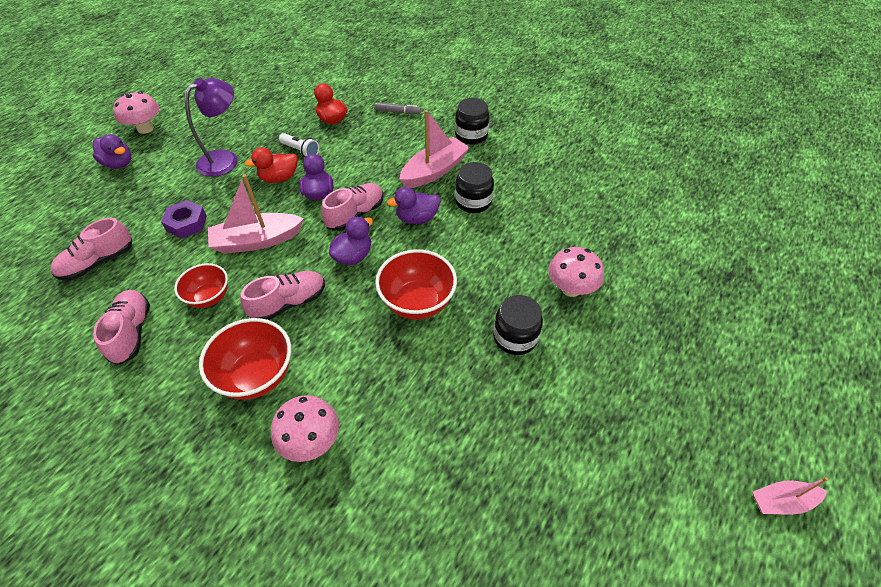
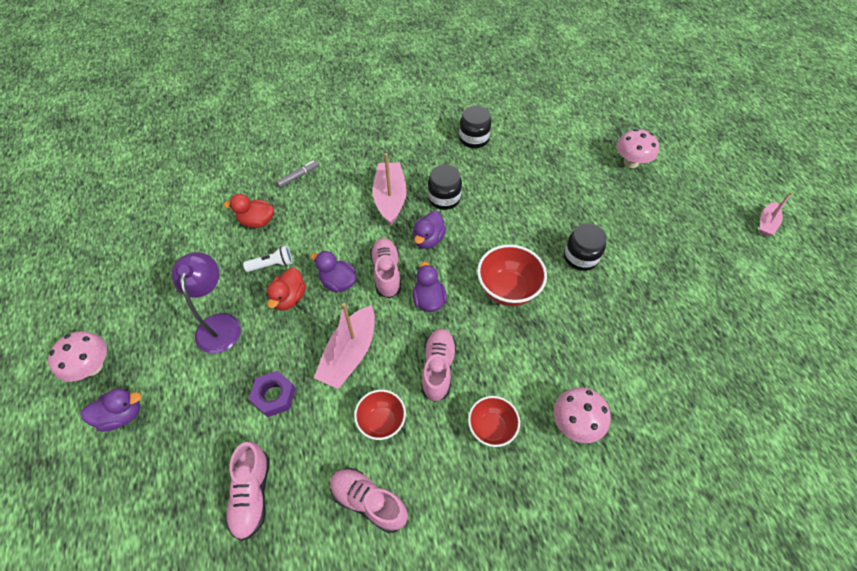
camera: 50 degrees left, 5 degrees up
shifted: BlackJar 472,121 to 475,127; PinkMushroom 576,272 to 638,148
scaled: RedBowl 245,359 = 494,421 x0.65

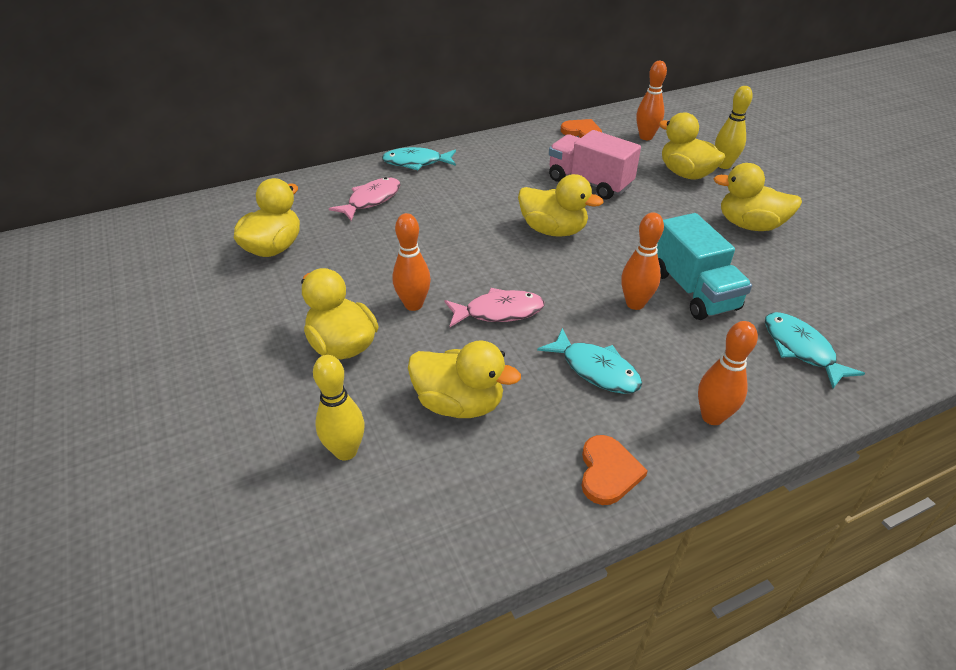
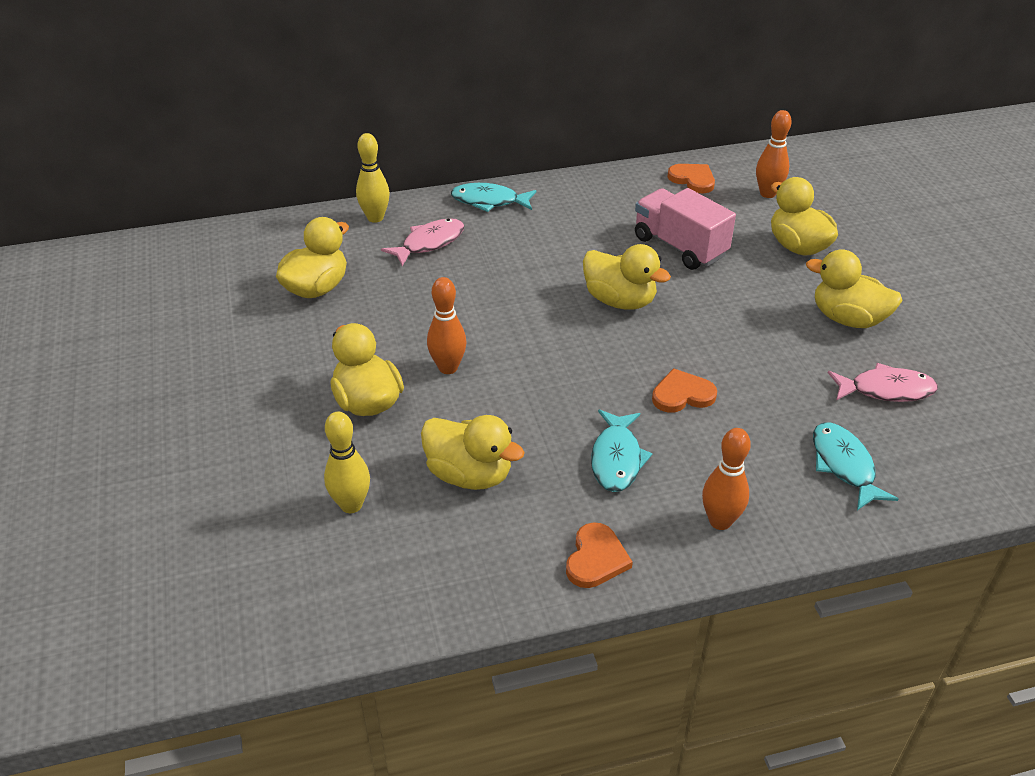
camera: 10 degrees right, 0 degrees up
gone: TurquoiseTruck 704,266
shifted: YellowBowlingPin 734,127 to 373,178; PinkFish 494,307 to 883,382
swapped: OrangeBowlingPin 642,261 to OrangeHeart 684,390
rotated: TurquoiseFish 589,361 = 621,451 45 degrees clockwise

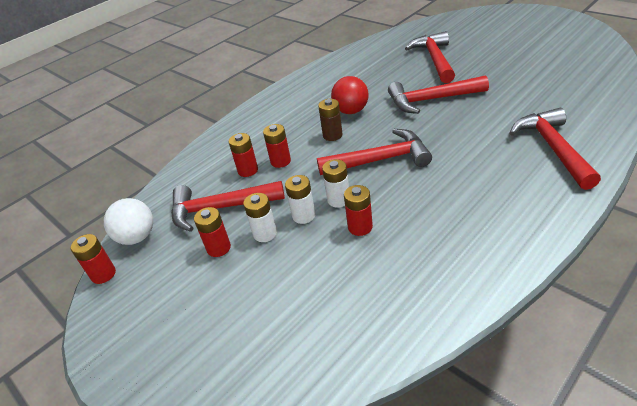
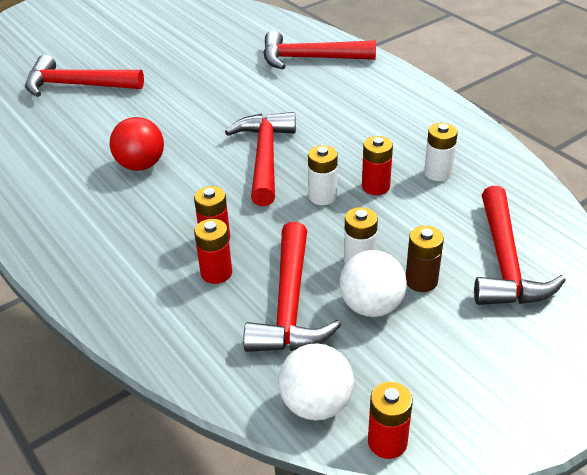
camera: 85 degrees left, 0 degrees up
shifted: RedHammer 438,94 to 520,245; BrownBattery 330,120 to 425,259; WhiteBattery 300,199 to 441,152
swapped: RedBattery 212,232 to WhiteBall 373,283

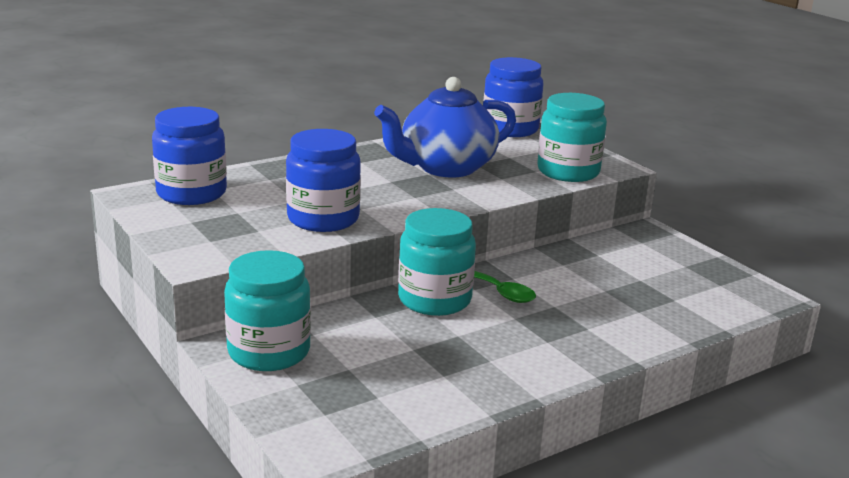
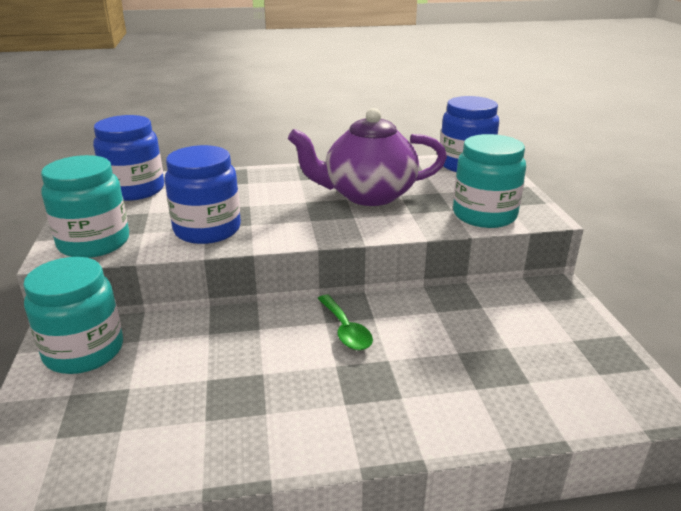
camera: 25 degrees right, 5 degrees up
shifted: TurquoiseJar 437,262 to 85,206
repainted: BlueTeapot 445,127 to PurpleTeapot 367,157

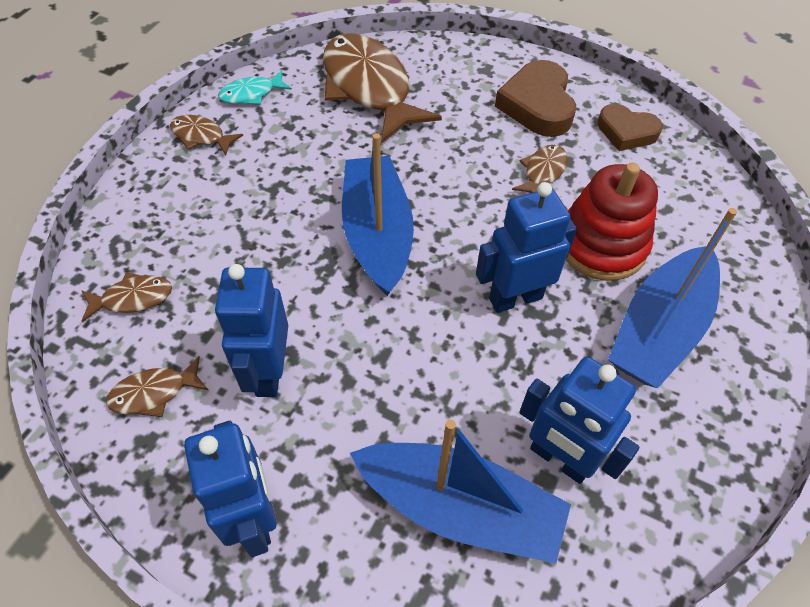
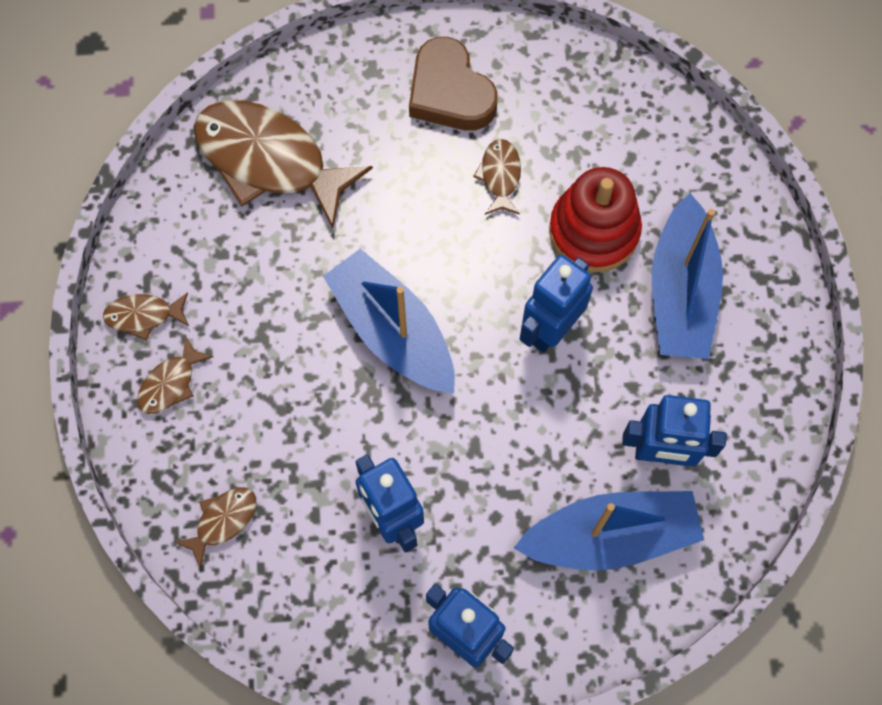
camera: 30 degrees left, 15 degrees up
gone: TurquoiseFish 255,87; BrownHeart 630,127
shifted: BrownFish 157,386 to 175,375

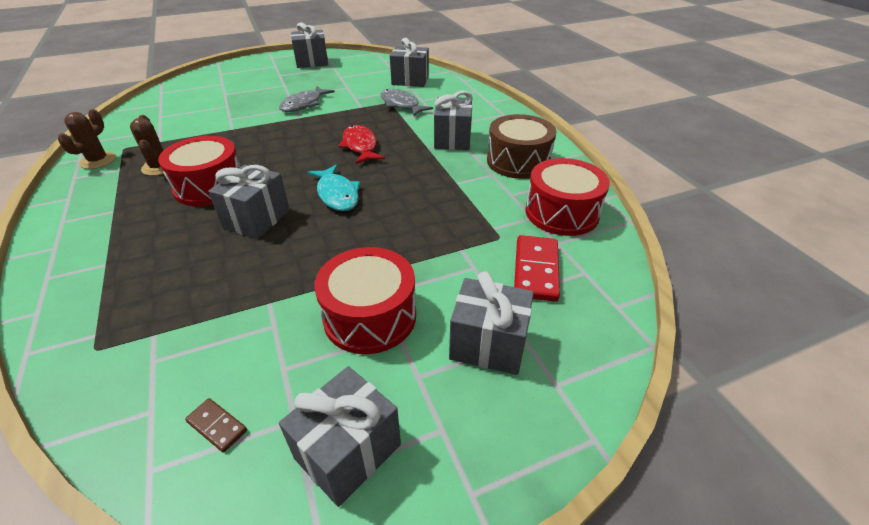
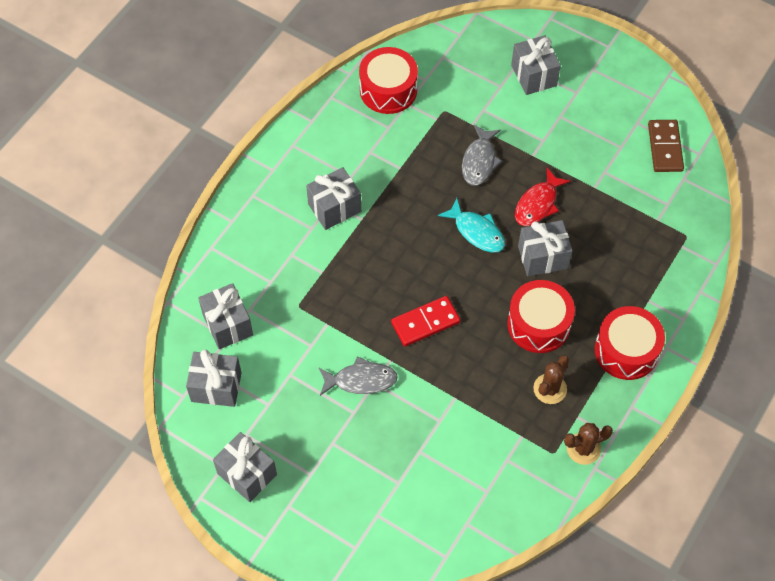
camera: 125 degrees left, 20 degrees up
gone: BrownDrum 521,146
shifted: GreyFish 406,102 to 482,155; RedFish 361,144 to 543,197; RedDomino 537,268 to 425,321; RedDrum 365,300 to 630,343; GreyGift 340,436 to 213,378
rotated: TurquoiseFish 334,187 = 471,225 105 degrees clockwise
scaled: BrownDomino 216,425 = 666,146 x1.92

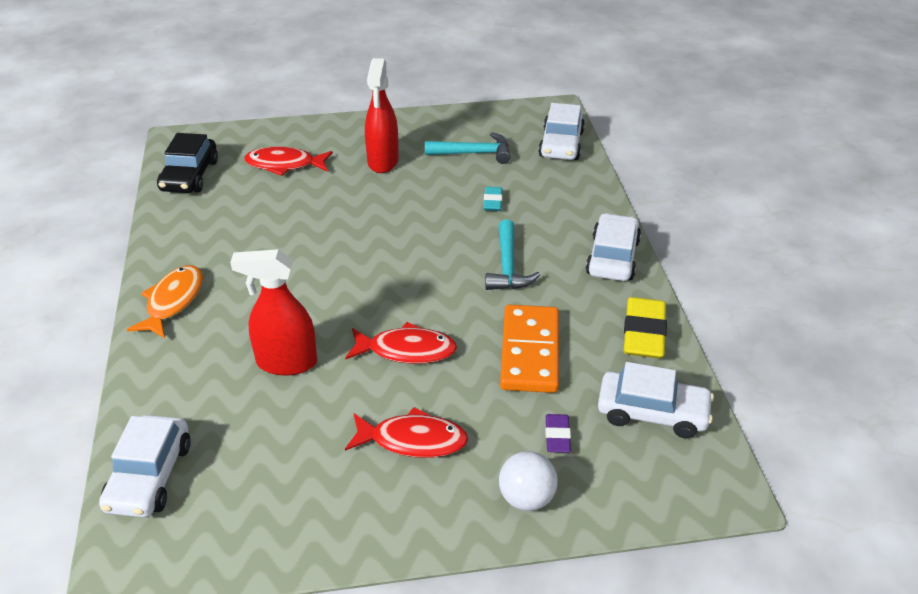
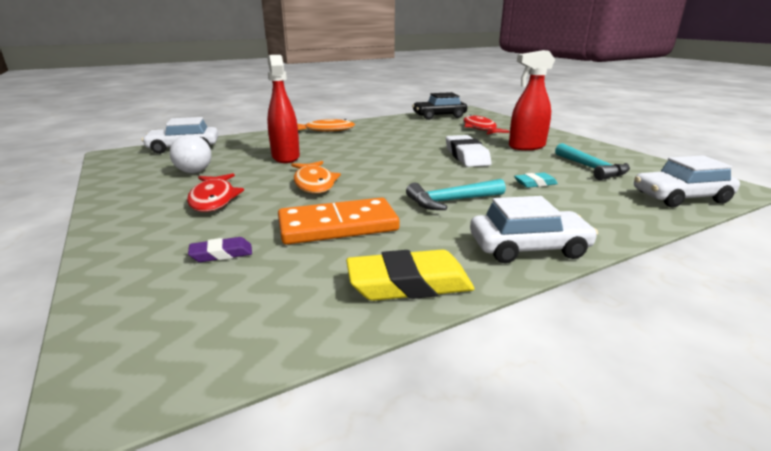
camera: 70 degrees right, 15 degrees down
gone: WhiteCar 656,400
new: WhiteEraser 469,151
shifted: WhiteBall 528,481 to 191,153
repainted: RedFish 401,343 to OrangeFish 316,177

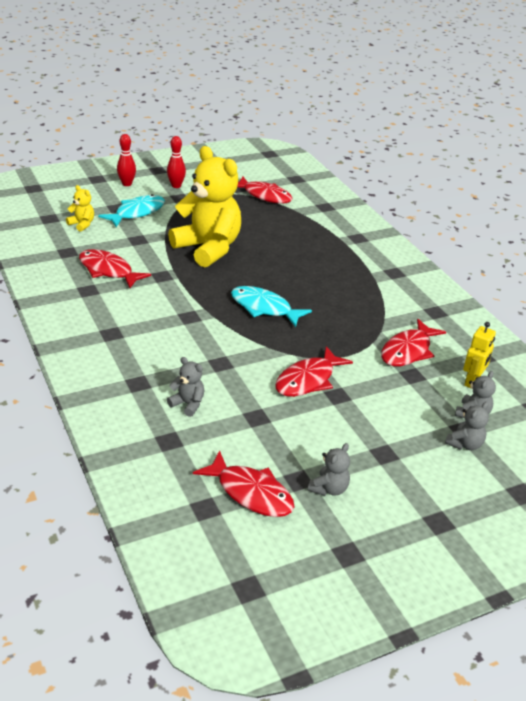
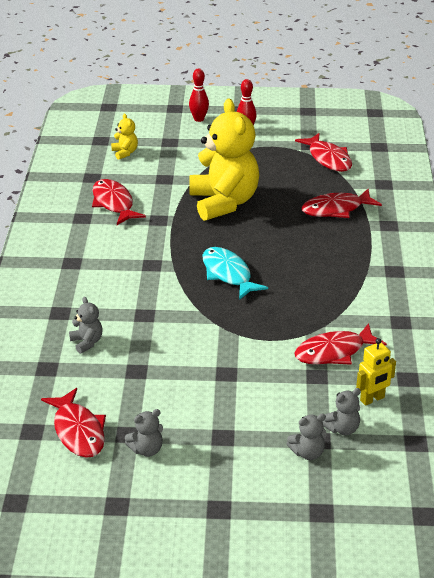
camera: 30 degrees right, 0 degrees up
gone: TurquoiseFish 131,210
shifted: RedFish 314,371 to 341,203

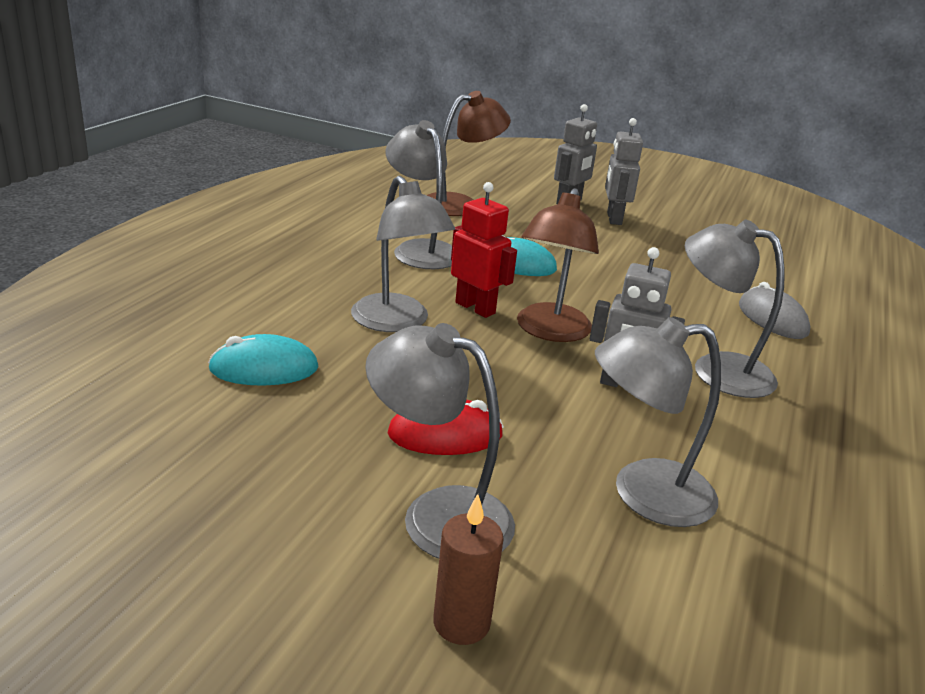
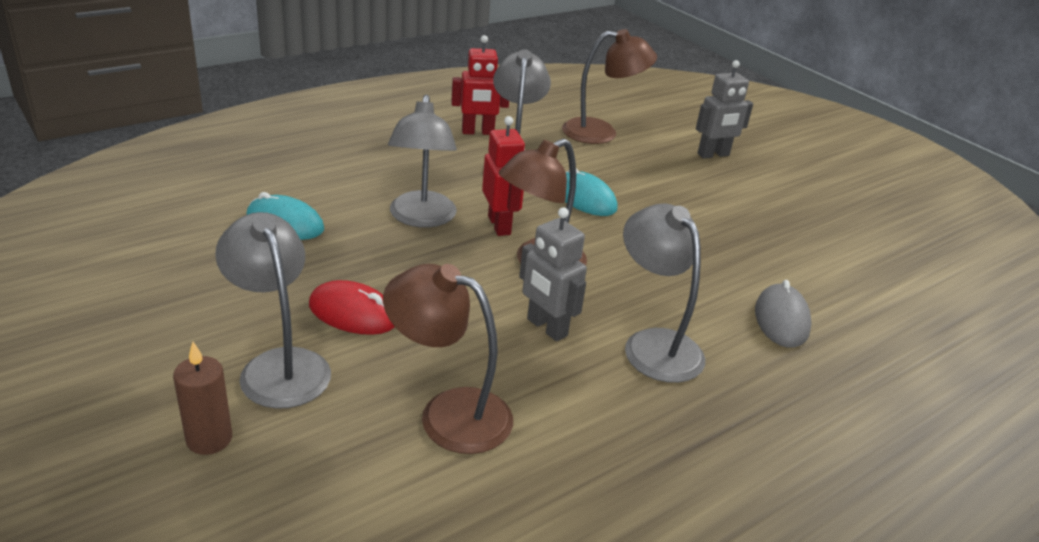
camera: 30 degrees right, 5 degrees up
gone: GreyRobot 624,171
new: RedRobot 480,85
repainted: GreyLamp 658,422 to BrownLamp 448,359

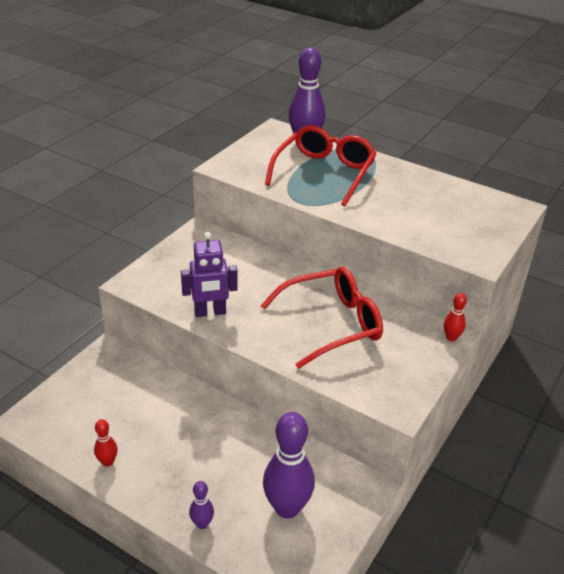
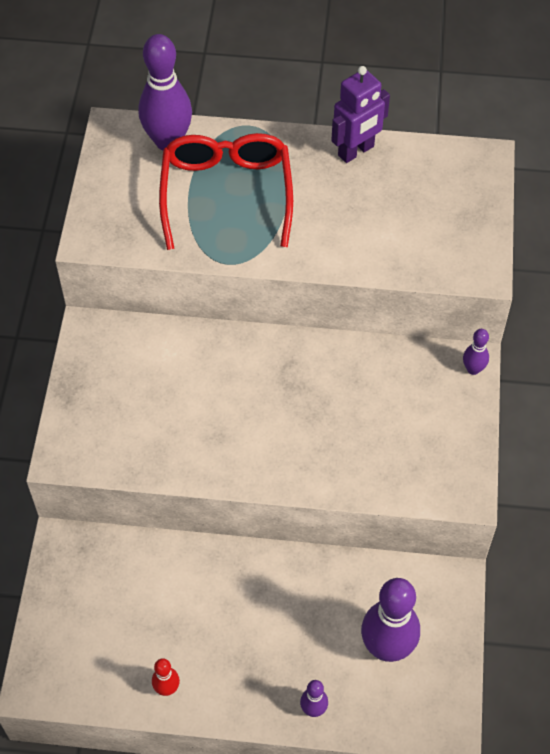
camera: 25 degrees left, 20 degrees up
gone: RedGlasses 322,318
shifted: PurpleRobot 209,274 to 360,114
repainted: RedBowlingPin 455,317 to PurpleBowlingPin 476,352

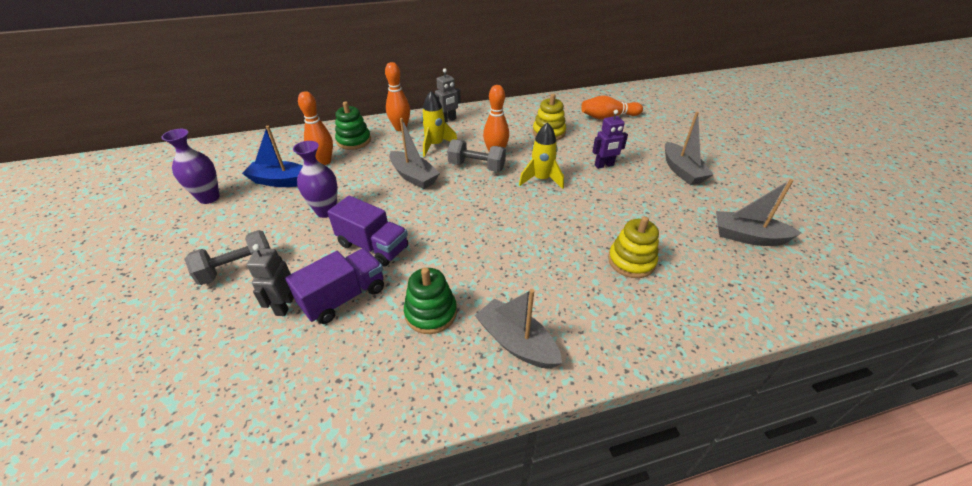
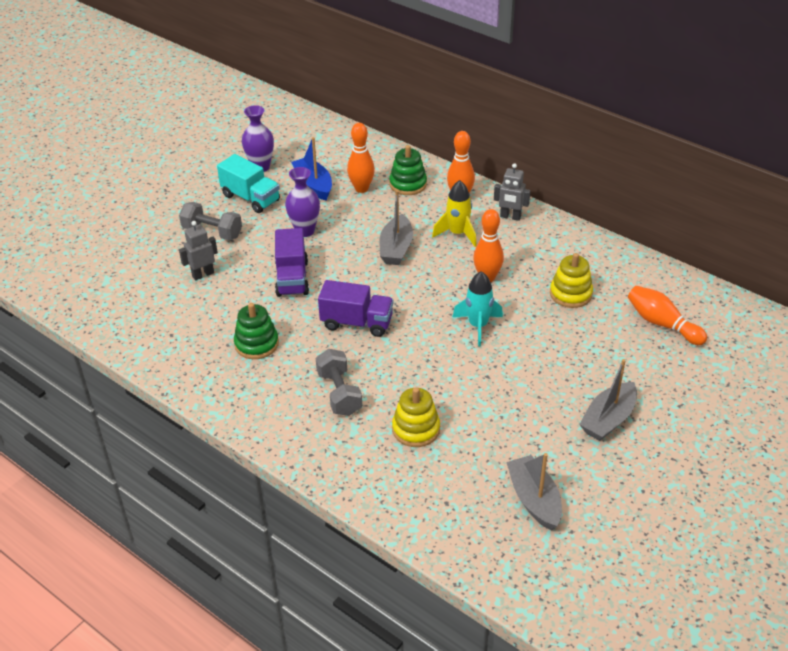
camera: 55 degrees right, 0 degrees up
gone: PurpleRobot 610,139; GreyBoat 518,329
new: TurquoiseTruck 248,183
shifted: GreyDumbbell 476,155 to 339,382; PurpleTruck 334,286 to 356,308
repainted: YellowRocket 541,155 to TurquoiseRocket 478,308

